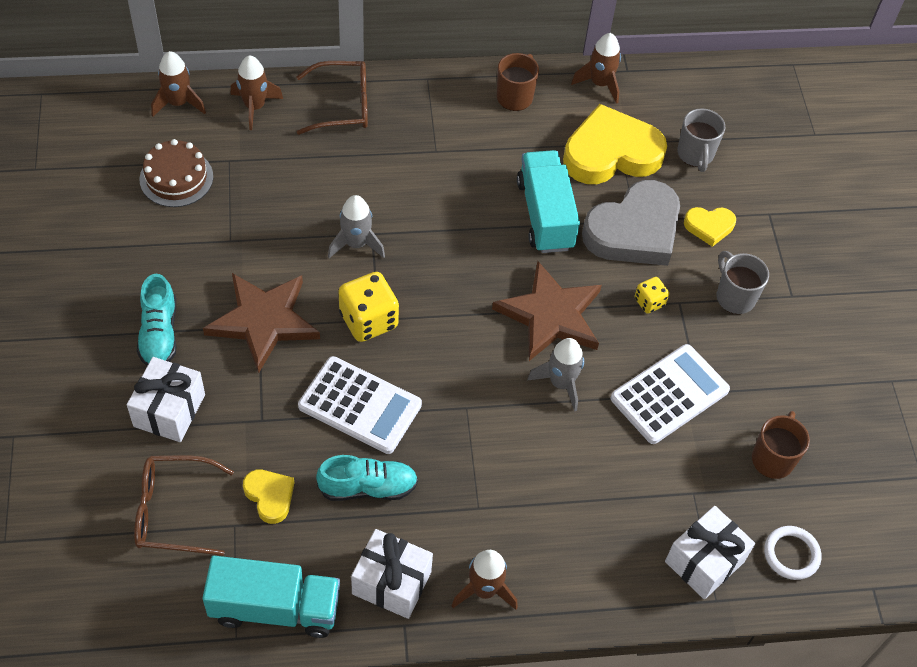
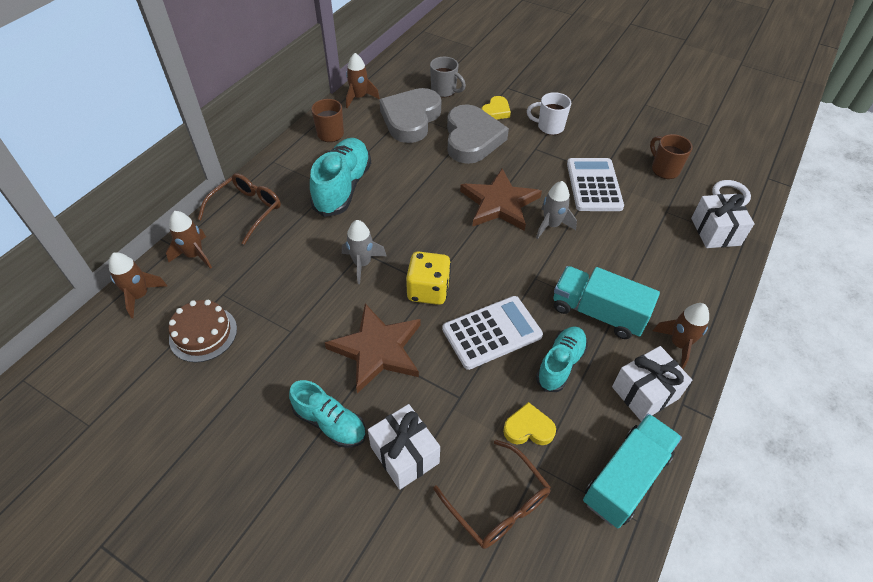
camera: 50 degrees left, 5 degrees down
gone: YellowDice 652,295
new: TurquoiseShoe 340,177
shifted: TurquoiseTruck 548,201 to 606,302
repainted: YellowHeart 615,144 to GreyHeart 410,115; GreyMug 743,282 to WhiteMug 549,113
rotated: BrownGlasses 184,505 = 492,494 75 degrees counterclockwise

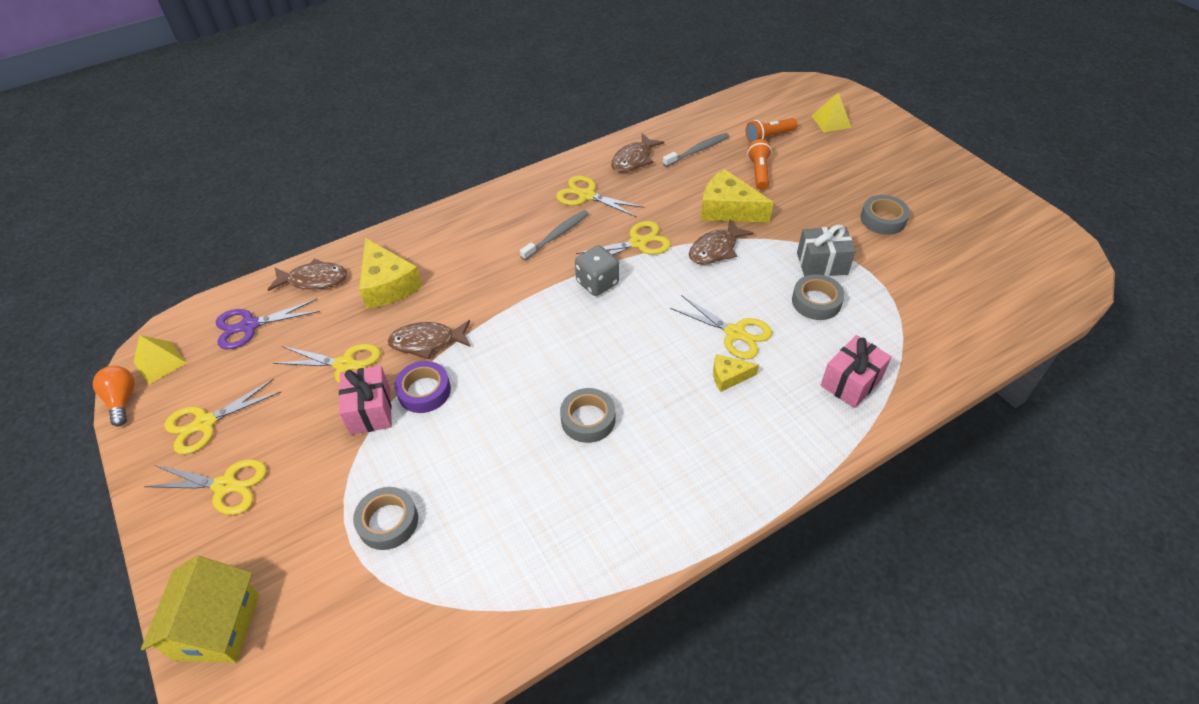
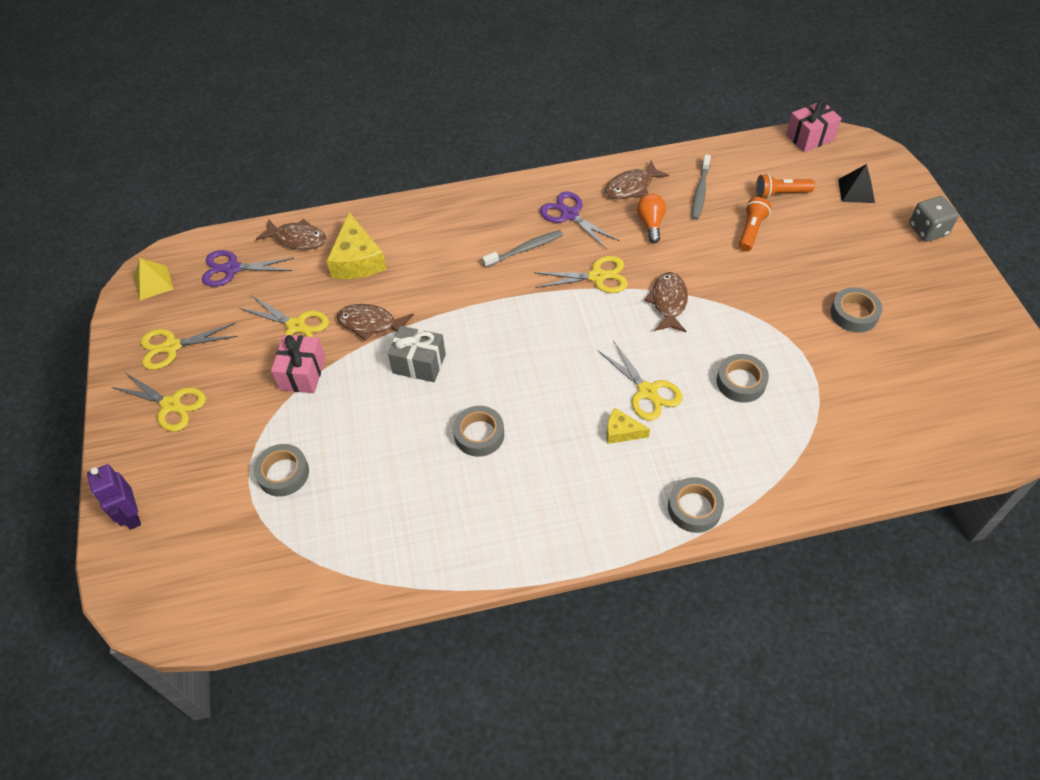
camera: 20 degrees right, 5 degrees up
gone: YellowCheese 737,195; PurpleTape 422,387
new: GreyTape 696,505
shifted: GreyGift 826,250 to 417,354; GreyDice 597,270 to 934,219; PinkGift 856,371 to 814,126; OrangeLightBulb 114,396 to 651,218
swapped: YellowHouse 200,609 to PurpleRobot 114,497
repainted: YellowPyramid 831,112 to BlackPyramid 856,183; YellowScissors 600,196 to PurpleScissors 579,220
rotated: GreyToothbrush 696,150 = 701,187 120 degrees clockwise; BrownFish 721,242 = 666,302 120 degrees clockwise

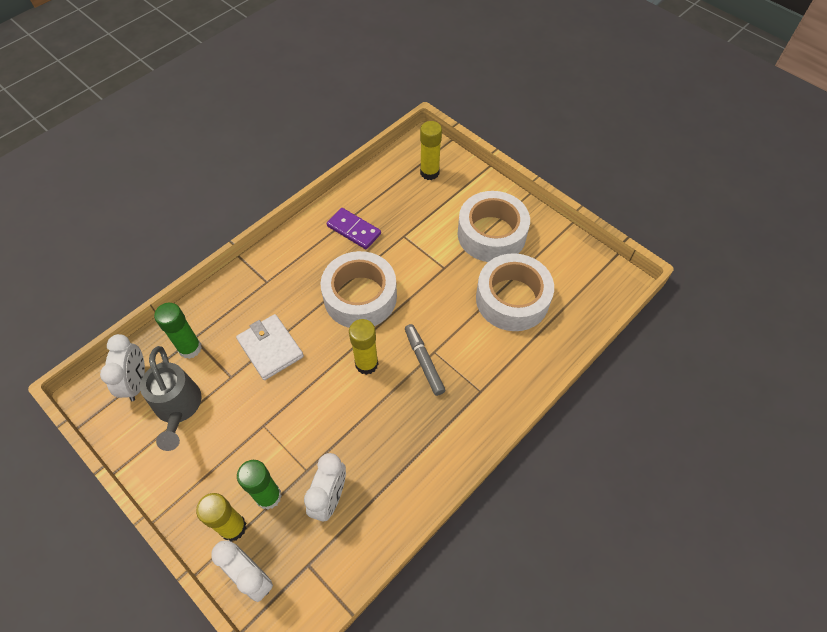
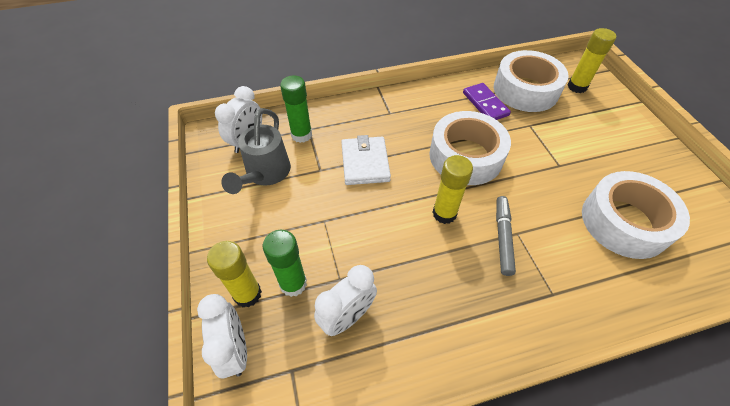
camera: 30 degrees right, 5 degrees down
shifted: WhiteTape 494,226 to 531,81

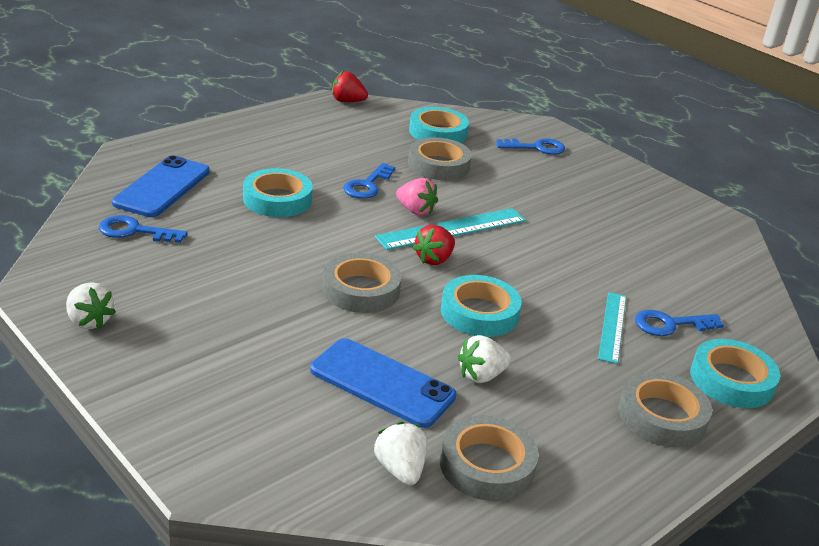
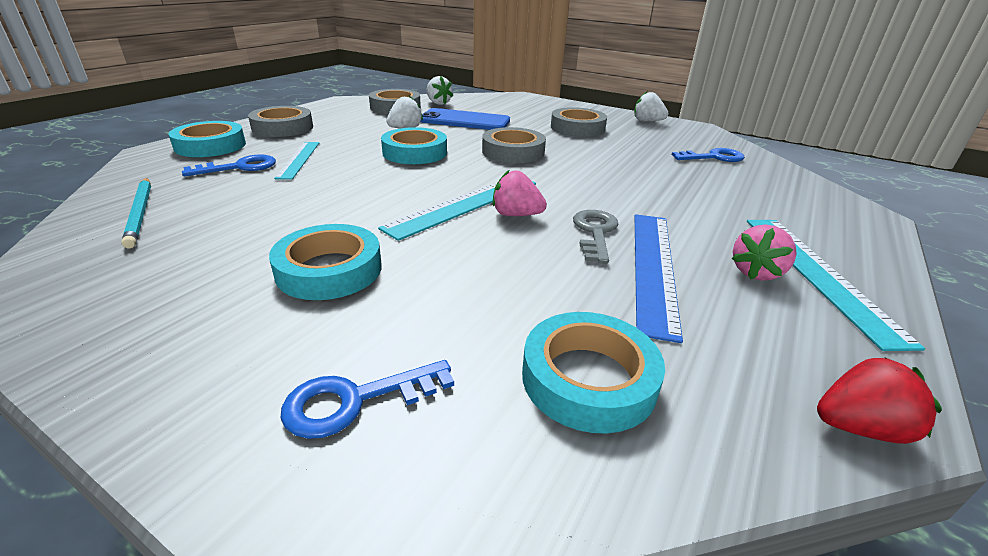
camera: 165 degrees right, 0 degrees up
gone: BluePhone 161,186; RedStrawberry 434,244
new: TurquoisePencil 136,213; BlueRuler 659,278; TurquoiseRuler 836,285; PinkStrawberry 764,252
shifted: GreyTape 440,158 to 579,122; TurquoiseTape 278,192 to 325,262
repainted: BlueKey 369,181 to GreyKey 596,237

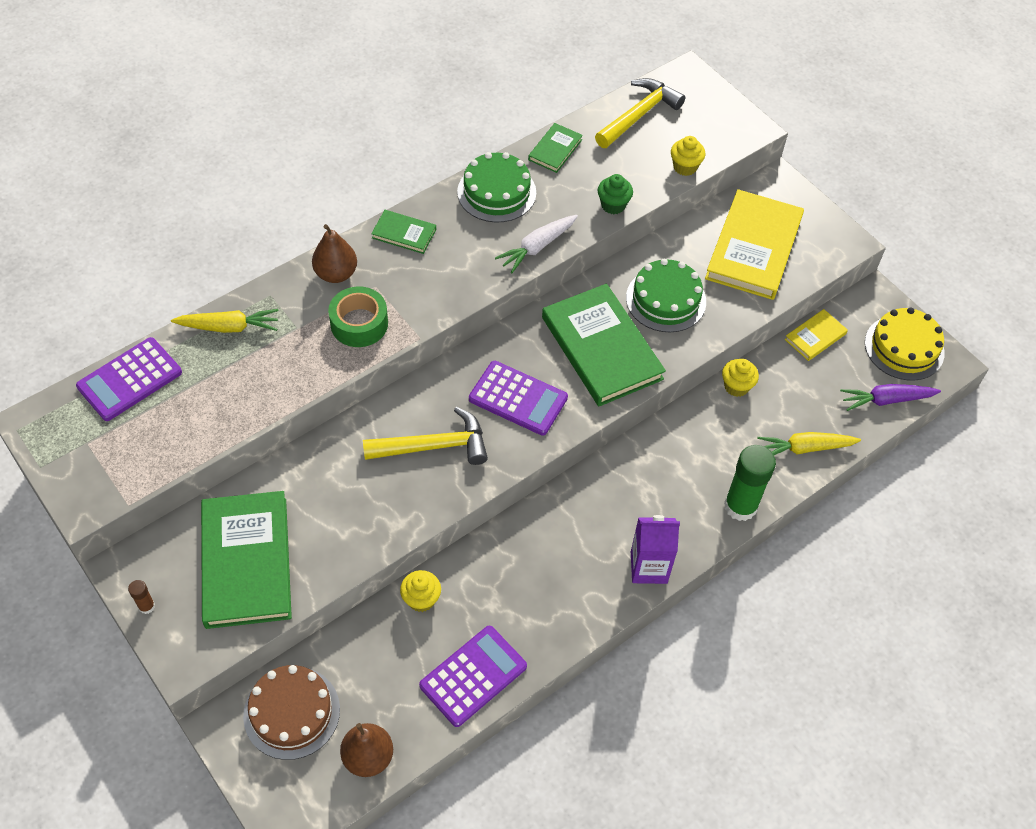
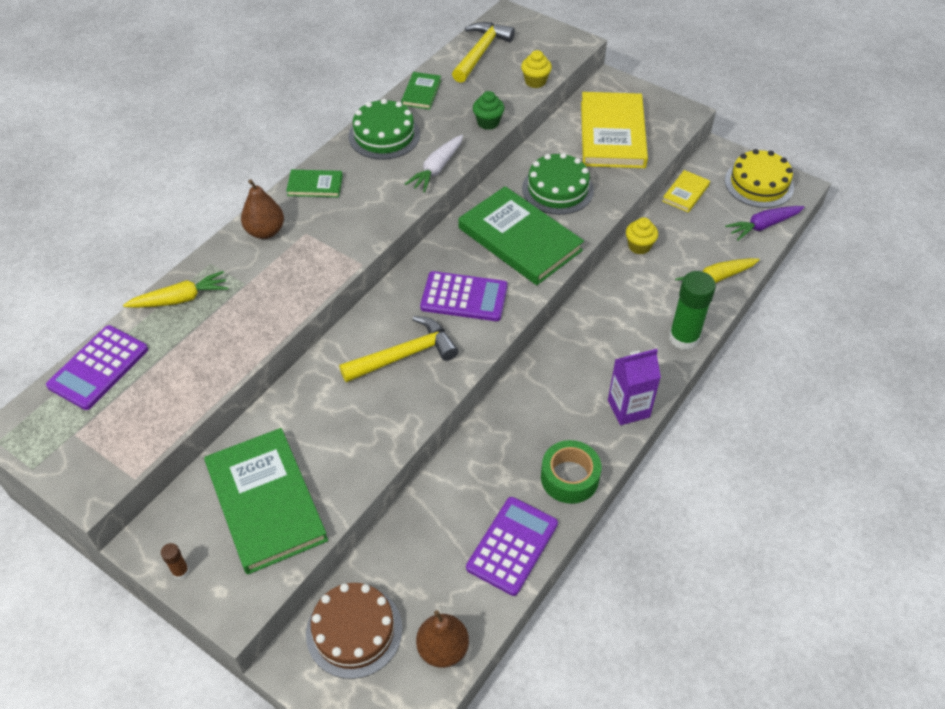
camera: 15 degrees left, 5 degrees down
gone: YellowCupcake 420,591
shifted: GreenTape 358,316 to 571,472

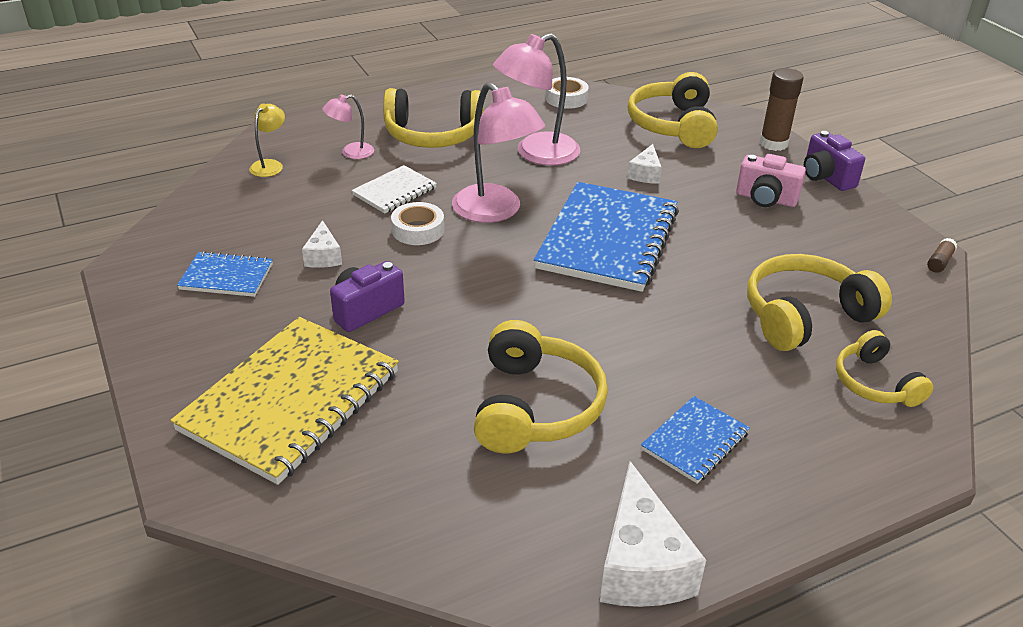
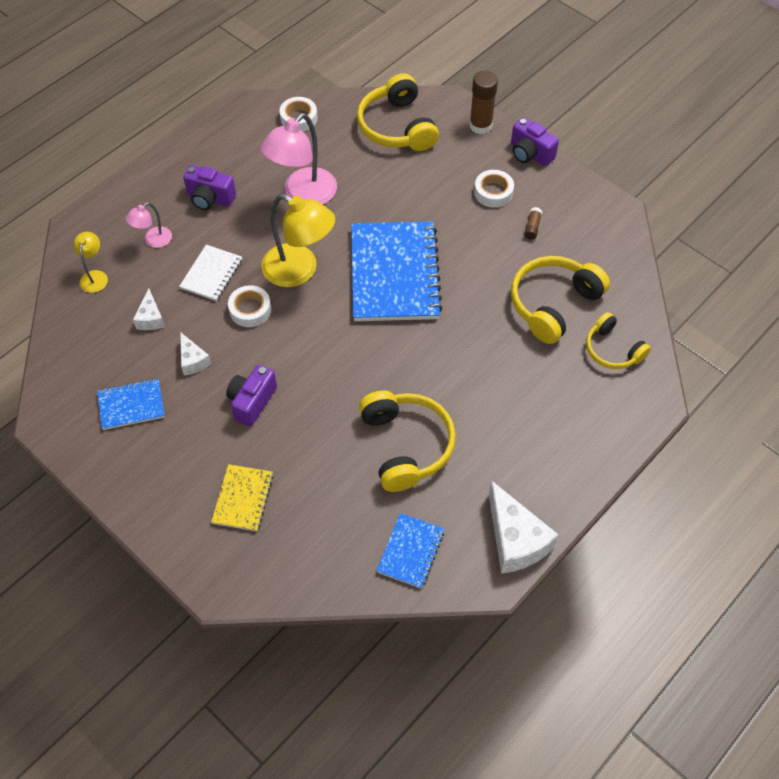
camera: 20 degrees left, 20 degrees up
shifted: WhiteCheese 644,164 to 149,309; BrownGlueStick 942,255 to 533,223; BlueNotebook 695,440 to 410,551
swapped: YellowHeadphones 433,118 to PurpleCamera 209,187; PinkCamera 771,180 to WhiteTape 494,189
repainted: PinkLamp 498,152 to YellowLamp 298,240
scaled: YellowNotebook 284,401 = 242,497 x0.49

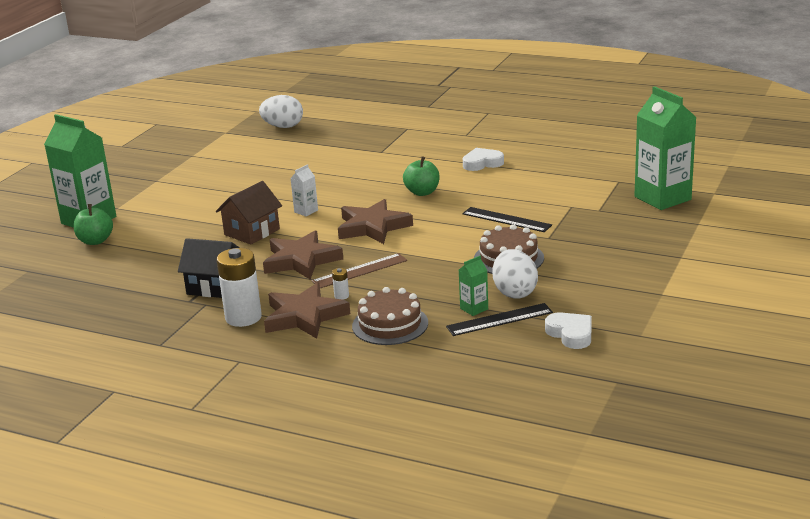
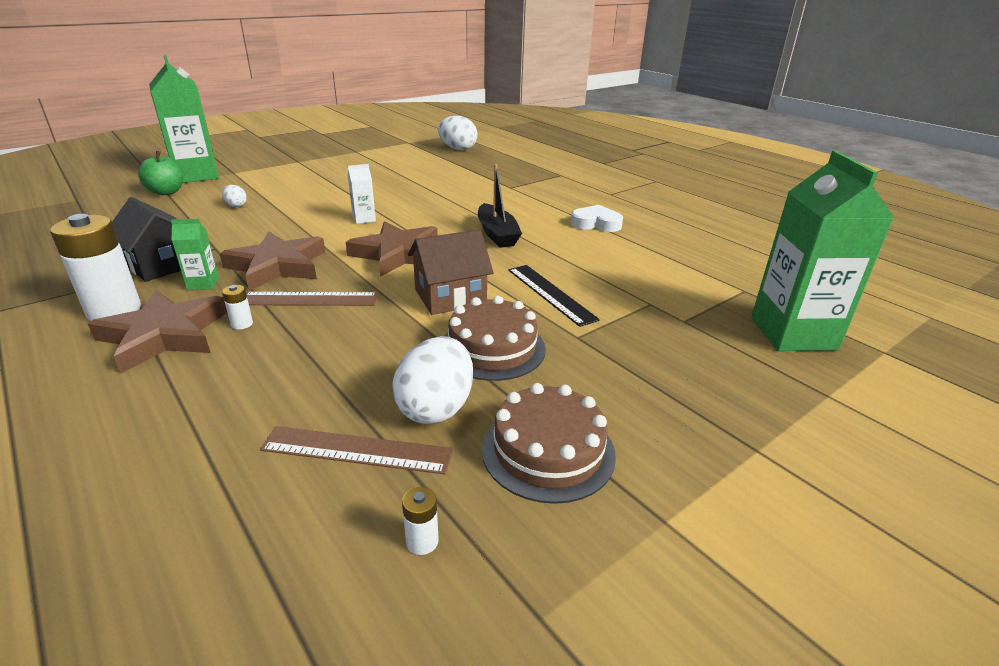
camera: 25 degrees right, 5 degrees up
new: WhiteEgg 234,196
shifted: BrownHouse 249,212 to 451,272; GreenCarton 473,286 to 195,254; BrownCake 390,316 to 549,443
swapped: GreenApple 421,176 to BlackBoat 500,206; WhiteHeart 568,330 to WhiteBattery 420,521
repainted: BlackRuler 499,319 to BrownRuler 356,450

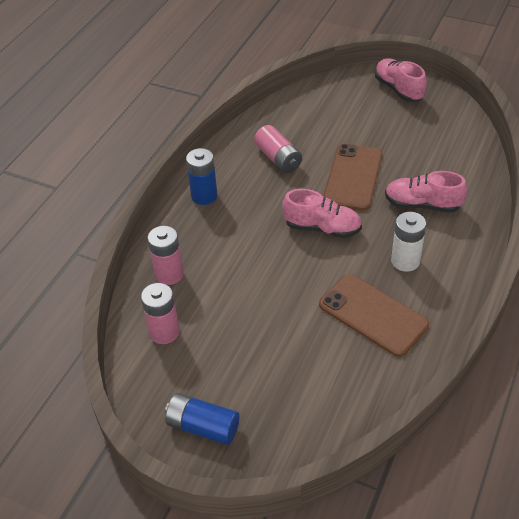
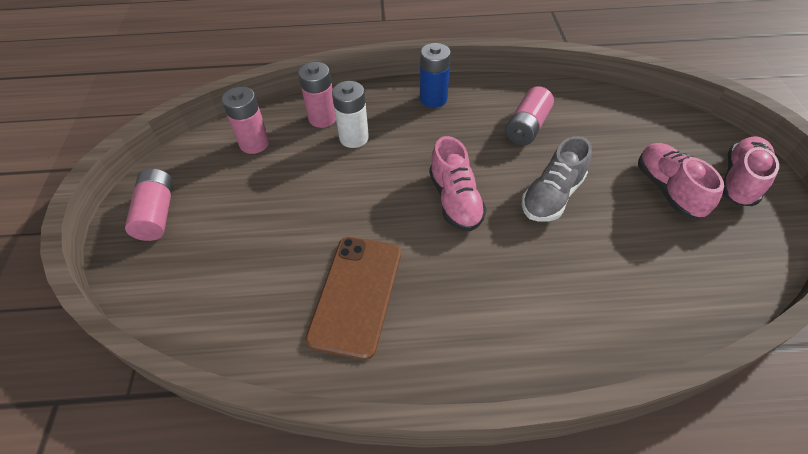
camera: 60 degrees right, 5 degrees up
shifted: PinkShoe 426,192 to 681,181; WhiteBattery 408,242 to 350,114
swapped: BrownPhone 352,177 to GreyShoe 557,179
repainted: BlueBattery 202,419 to PinkBattery 149,205

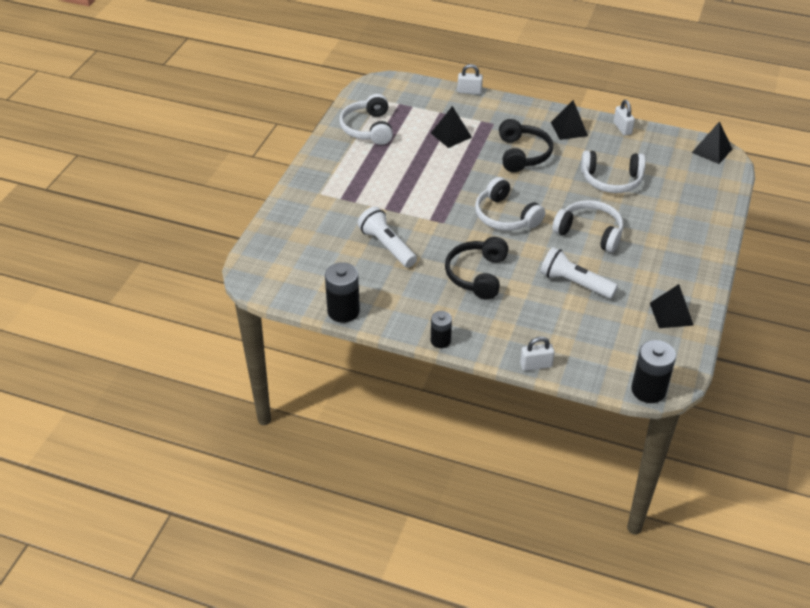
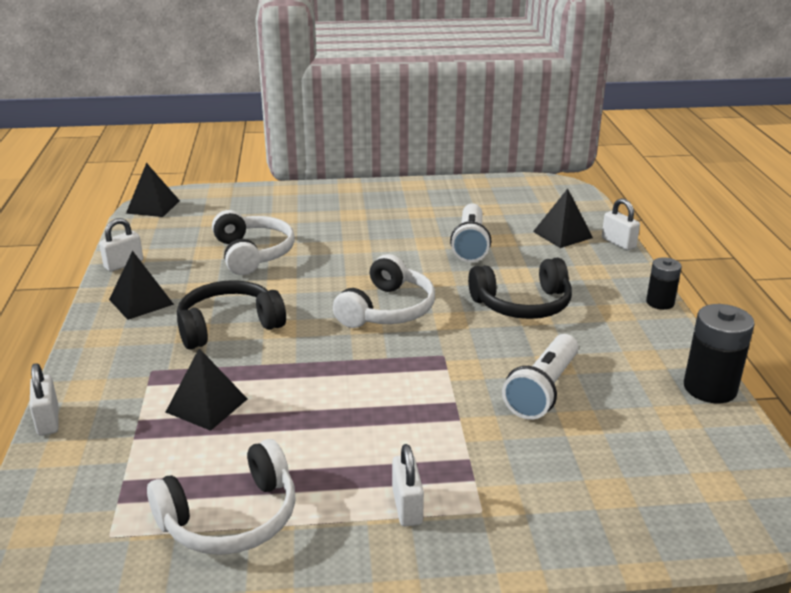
camera: 115 degrees left, 15 degrees down
gone: WhiteHeadphones 587,226; BlackBattery 653,371
new: WhitePadlock 408,485
shifted: BlackPyramid 672,306 to 563,218

